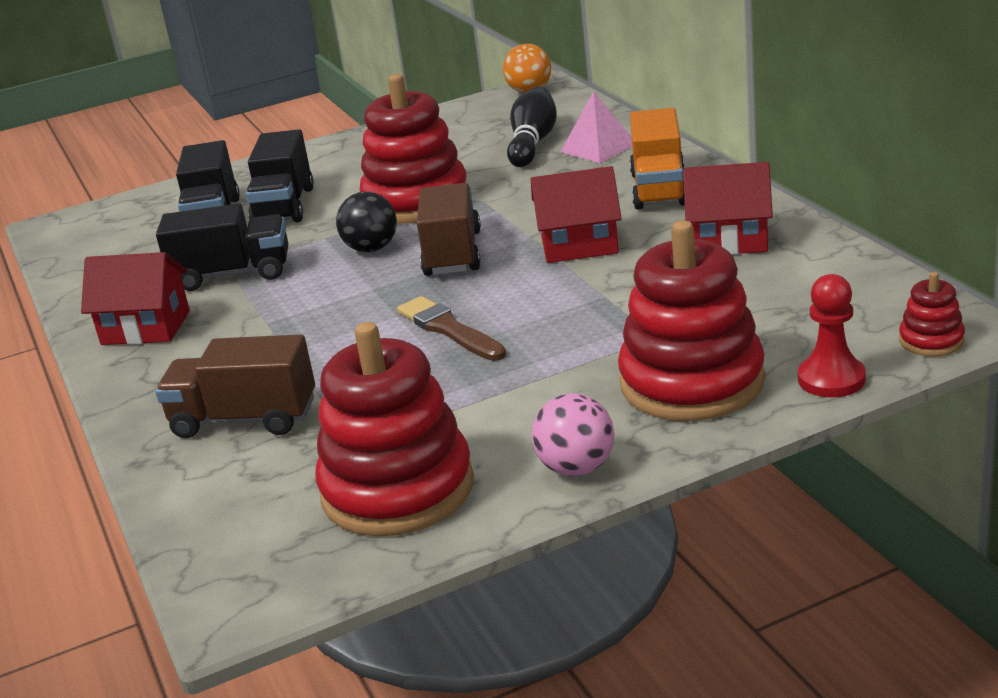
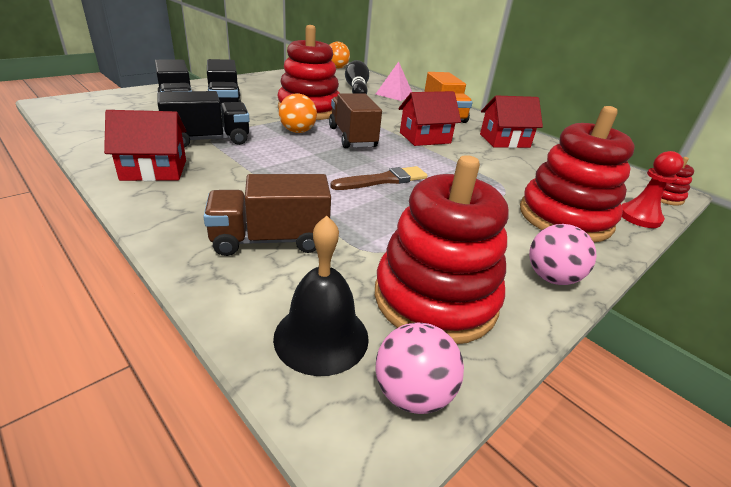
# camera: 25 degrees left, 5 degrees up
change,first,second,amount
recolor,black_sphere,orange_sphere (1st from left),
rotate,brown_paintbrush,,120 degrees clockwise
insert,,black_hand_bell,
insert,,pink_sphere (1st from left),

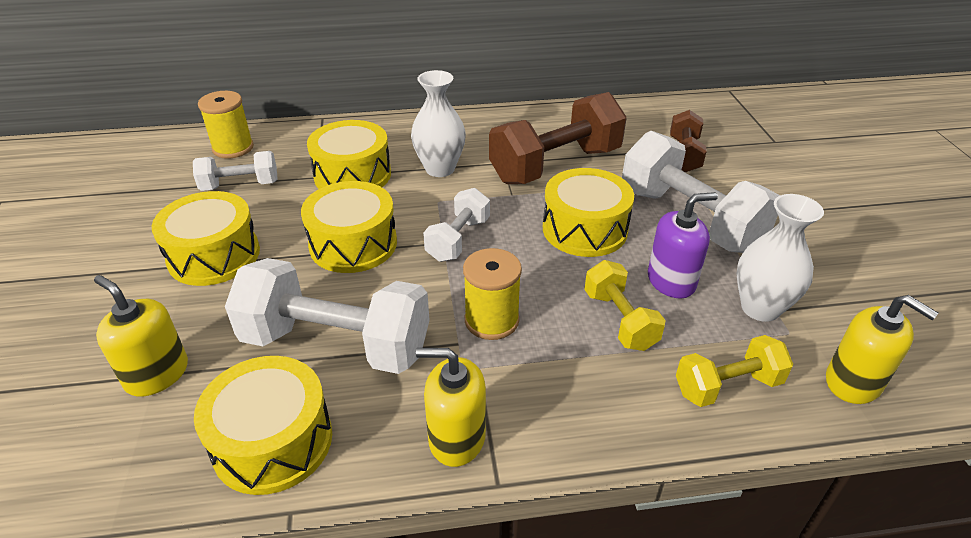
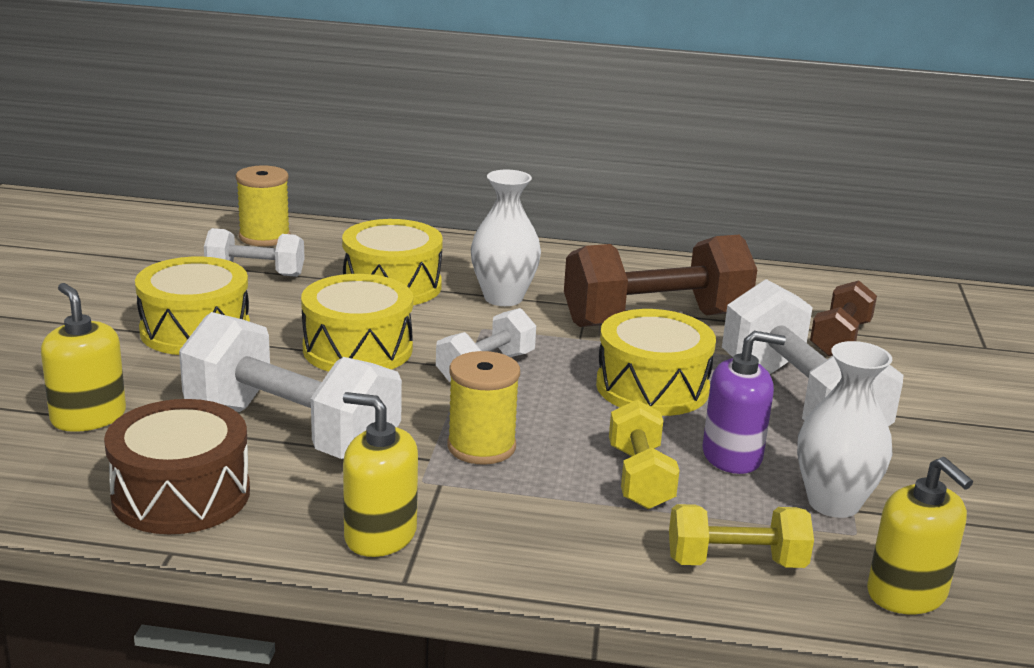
# camera: 15 degrees right, 15 degrees down
change,first,second,amount
recolor,yellow_snare_drum (2nd from left),brown_snare_drum,

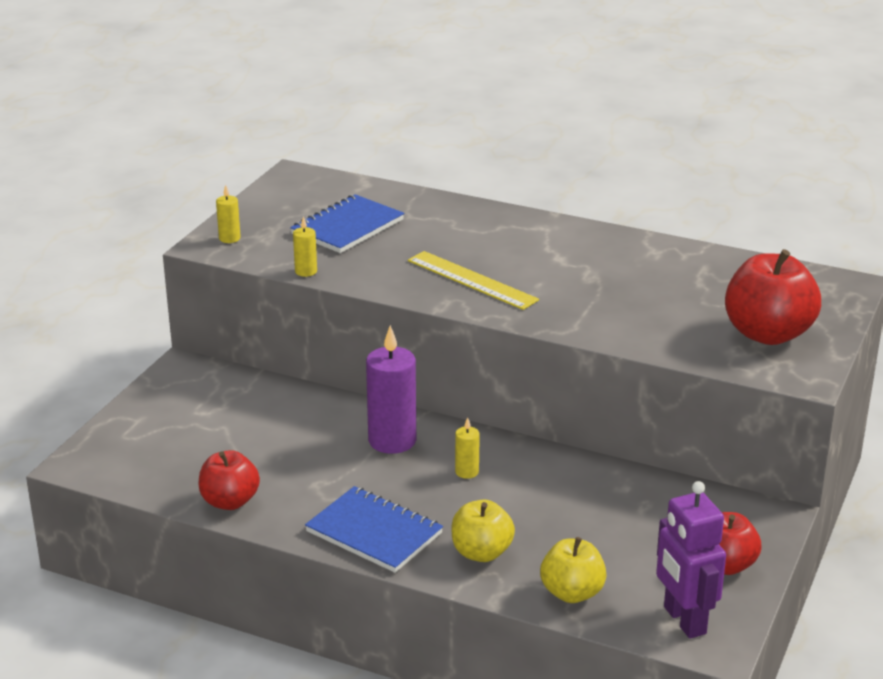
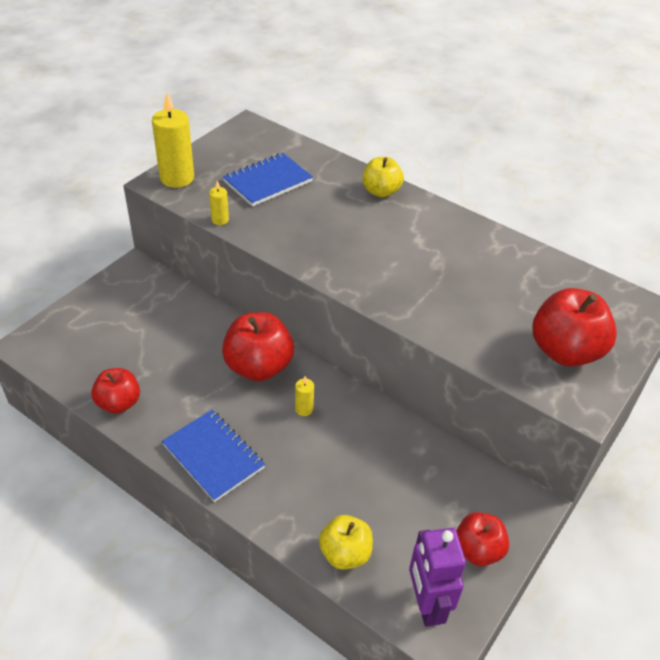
# camera: 10 degrees right, 15 degrees up
change,first,second,amount
resize,yellow_wax_candle (1st from left),,x2.09
delete,yellow_straightedge,,
replace,royal_purple_wax_candle,red_toy_apple (2nd from left),
move,yellow_toy_apple (1st from left in the first image),yellow_toy_apple (2nd from left),

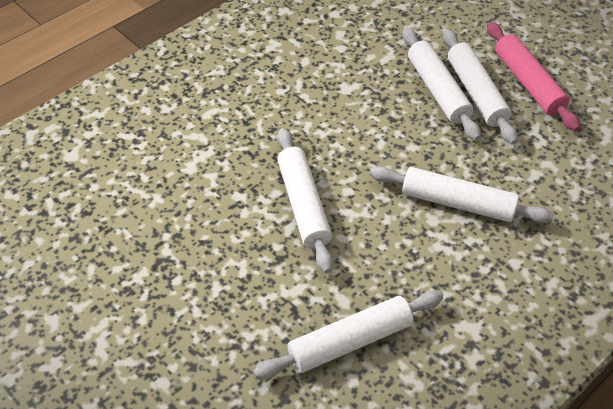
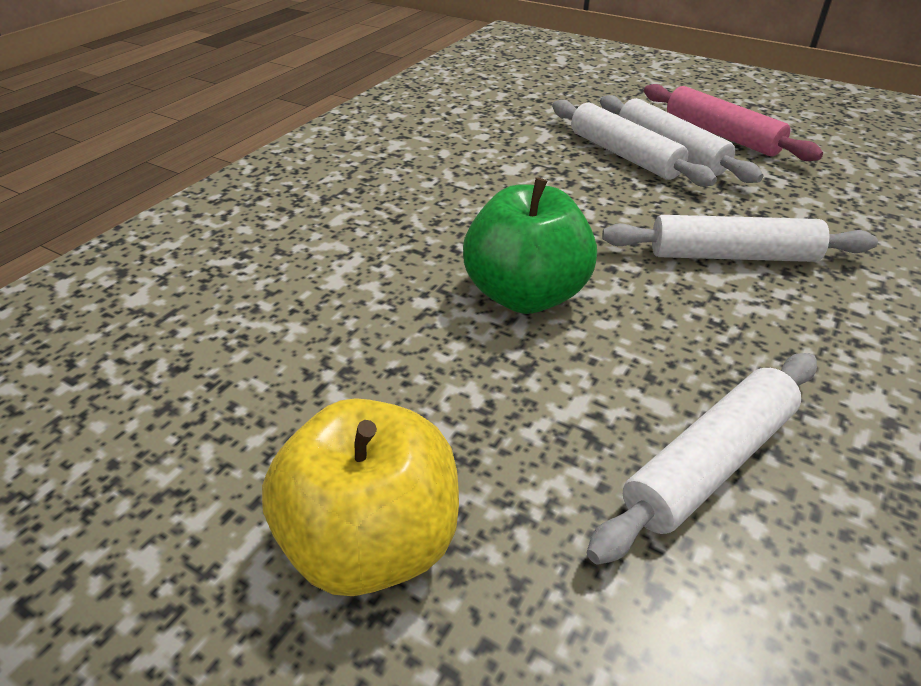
# camera: 15 degrees left, 10 degrees down
change,first,second,amount
replace,snow-white_pastry_roller (1st from left),green_toy_apple,
insert,,yellow_toy_apple,

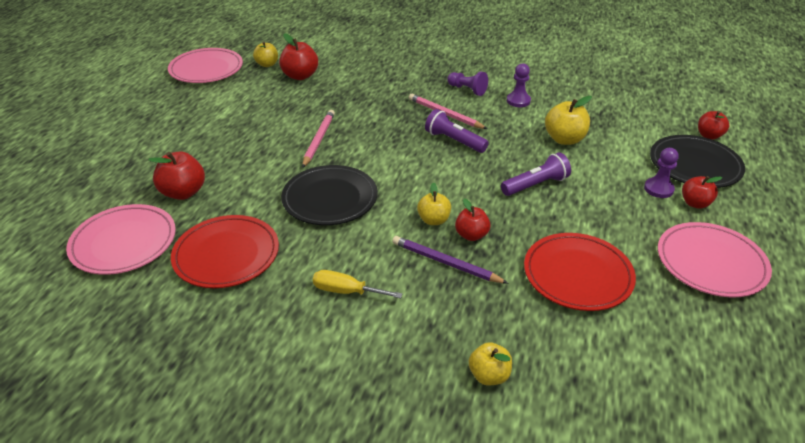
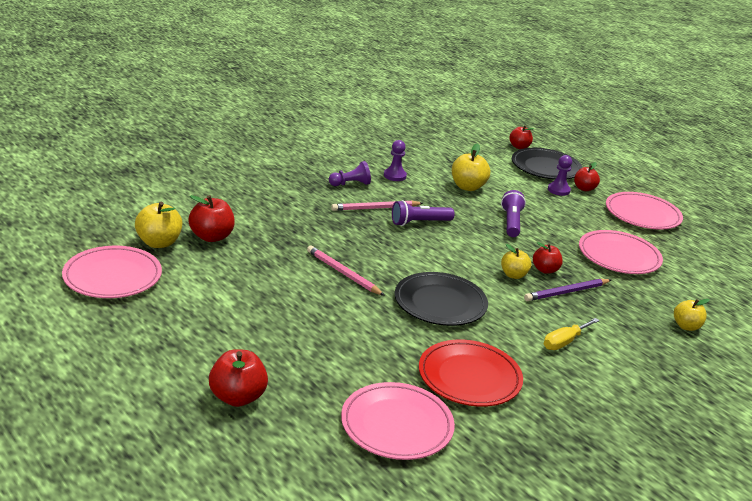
# camera: 60 degrees left, 10 degrees down
change,first,second,amount
resize,yellow_toy_apple (1st from left),,x1.51
move,red_toy_apple (1st from left in the first image),red_toy_apple (2nd from left),
recolor,red_dinner_plate (2nd from left),pink_dinner_plate (3rd from left),

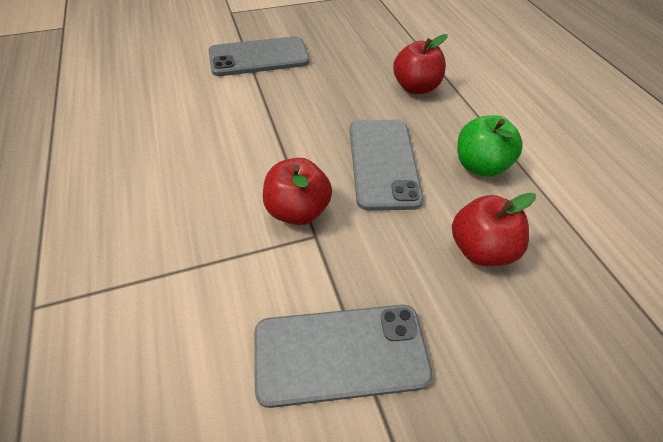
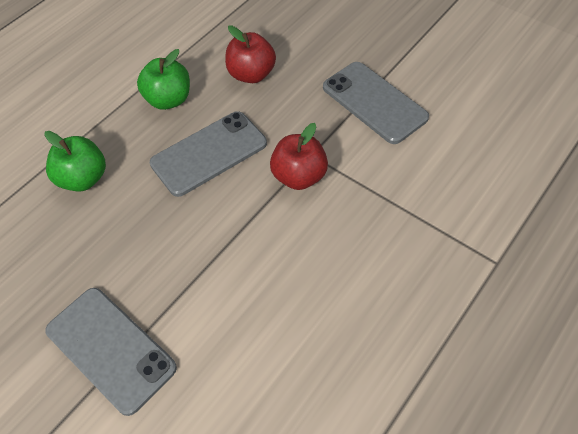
# camera: 120 degrees left, 5 degrees up
change,first,second,amount
recolor,red_toy_apple (2nd from left),green_toy_apple (1st from left),

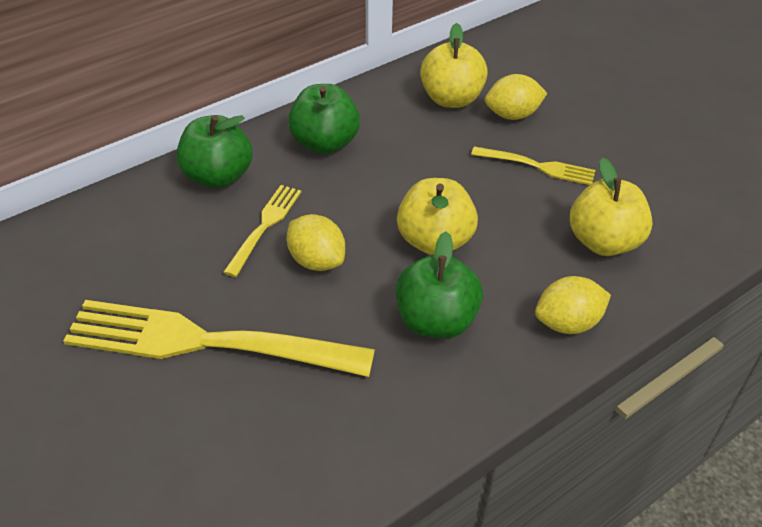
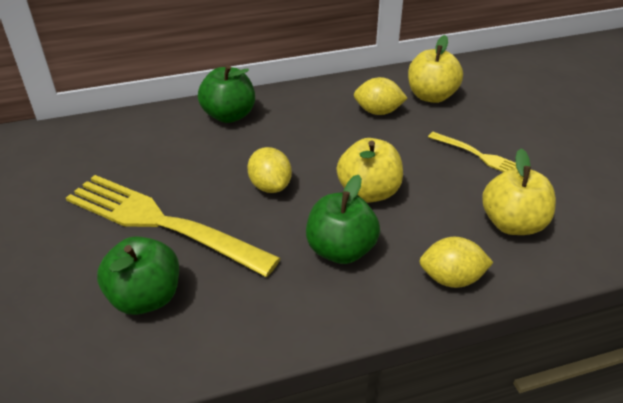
# camera: 20 degrees right, 5 degrees down
change,first,second,amount
move,yellow_toy_lemon (2nd from left),,
move,green_toy_apple (2nd from left in the first image),green_toy_apple (1st from left),
delete,yellow_table_fork (2nd from left),,

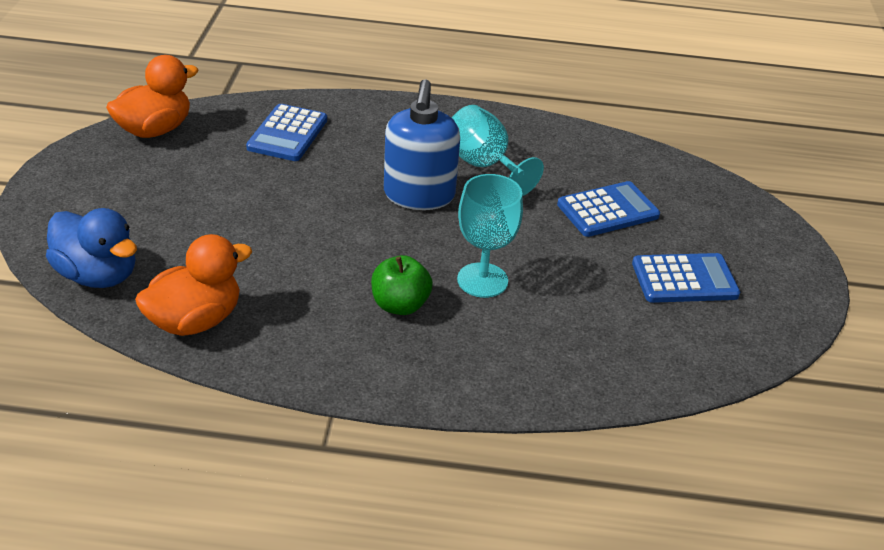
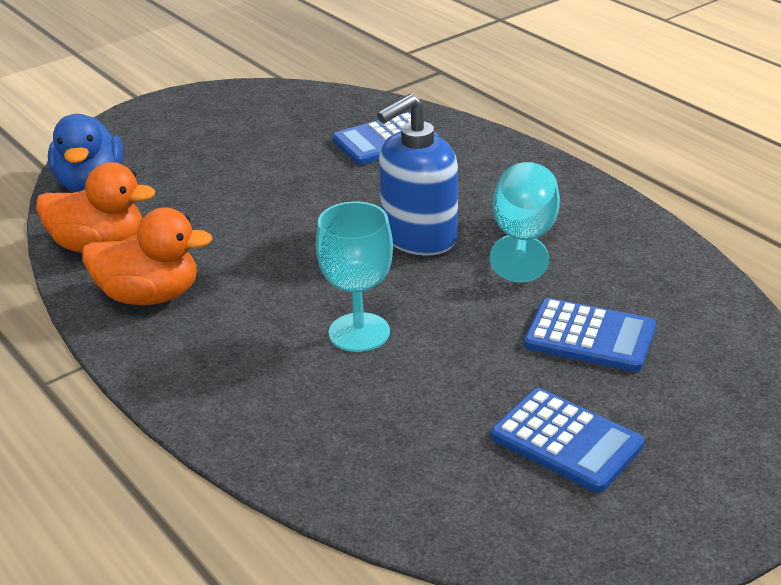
# camera: 50 degrees right, 5 degrees down
change,first,second,amount
move,orange_rubber_duck (1st from left in the first image),orange_rubber_duck (2nd from left),
delete,green_toy_apple,,

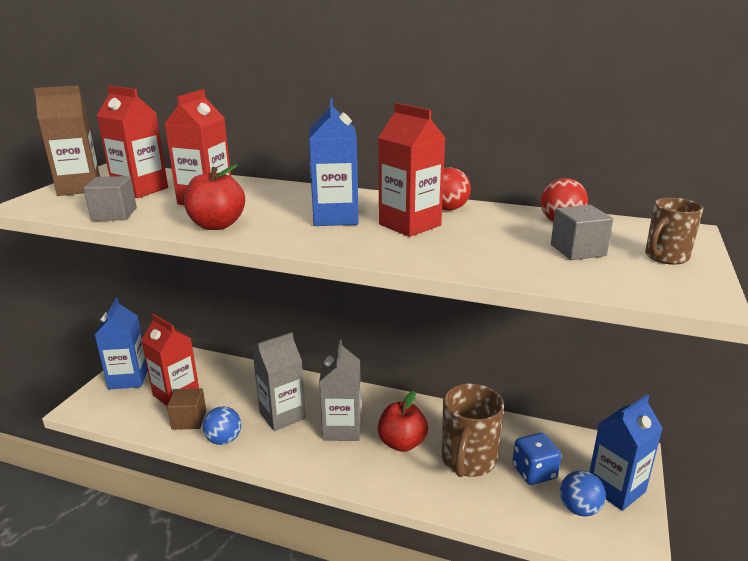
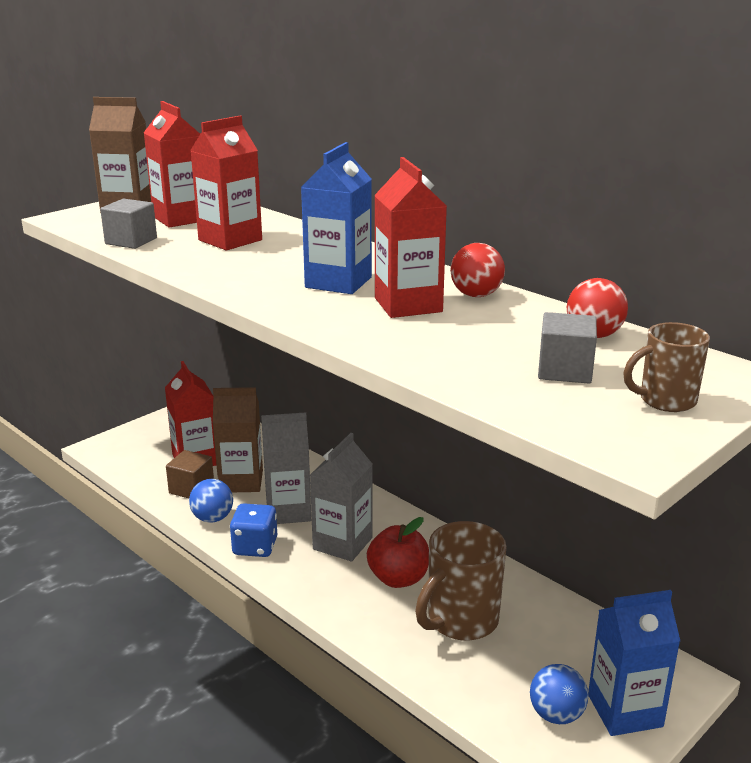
# camera: 25 degrees right, 0 degrees up
change,first,second,amount
delete,red_toy_apple (1st from left),,
delete,cobalt_milk_carton (1st from left),,
move,cobalt_die,,
insert,,brown_milk_carton (2nd from left),

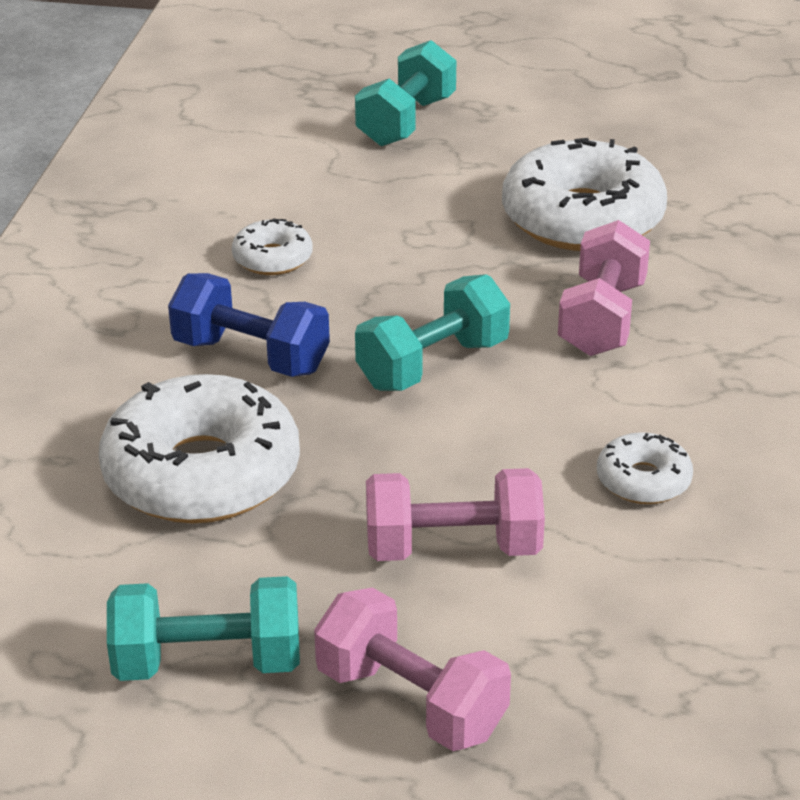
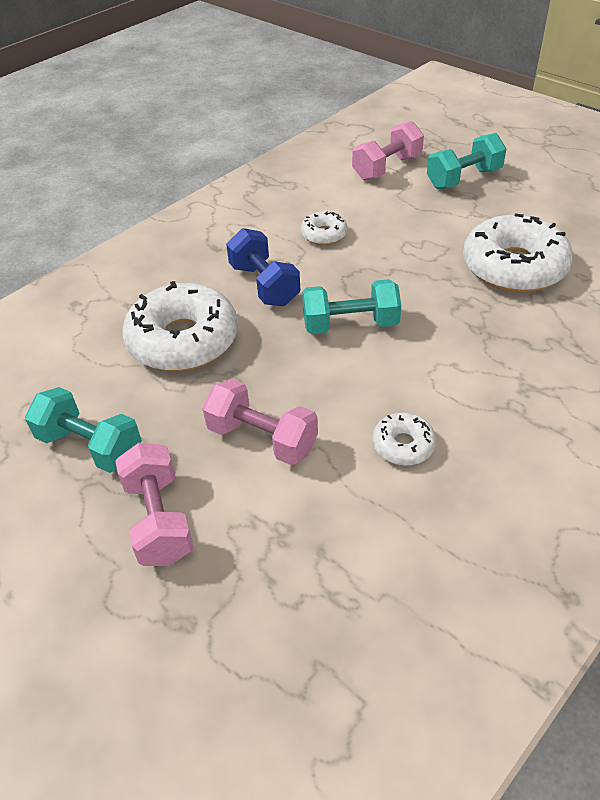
# camera: 35 degrees right, 10 degrees up
change,first,second,amount
move,pink_free_weight (3rd from left),,

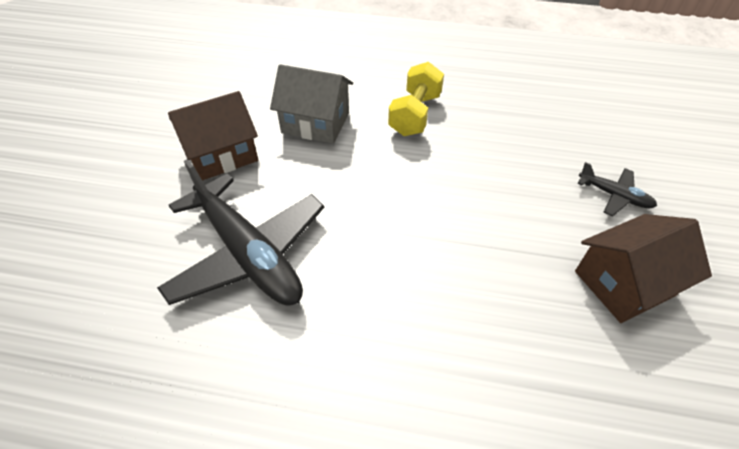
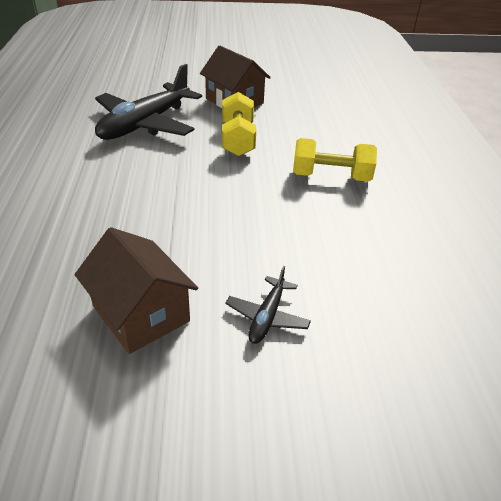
# camera: 75 degrees right, 10 degrees down
change,first,second,amount
delete,grey_cottage,,
insert,,yellow_free_weight (1st from left),

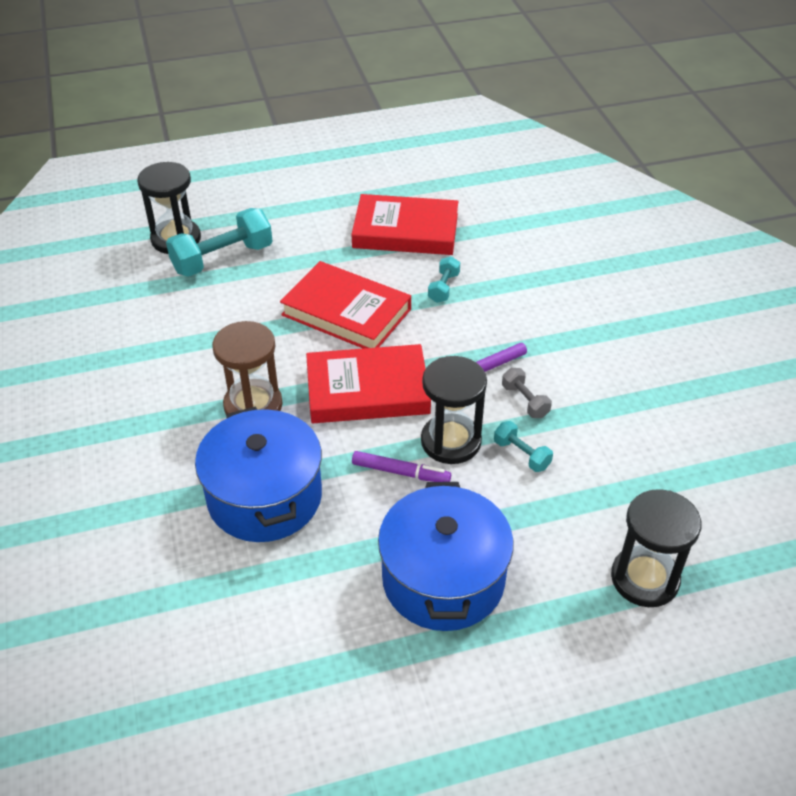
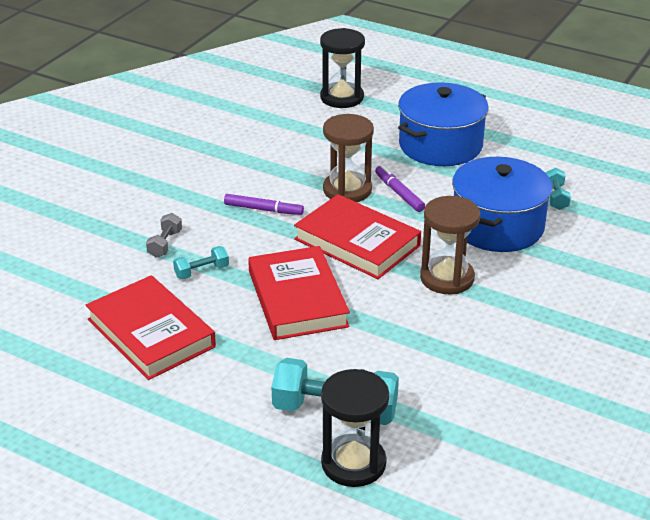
# camera: 135 degrees left, 10 degrees down
change,first,second,amount
recolor,black_sandglass (2nd from left),brown_sandglass (1st from left),
move,grey_free_weight,,
move,turquoise_free_weight (3rd from left),,

